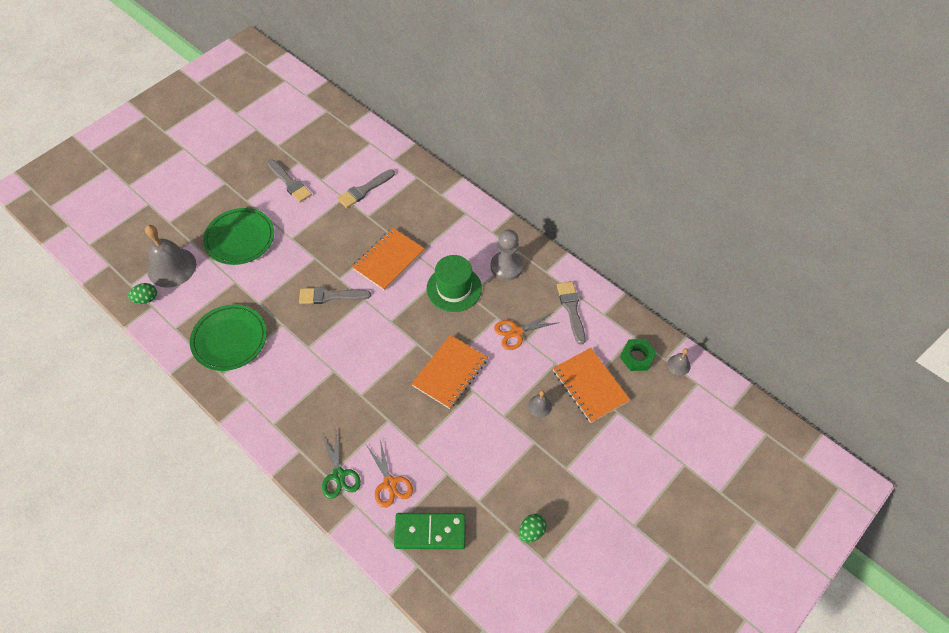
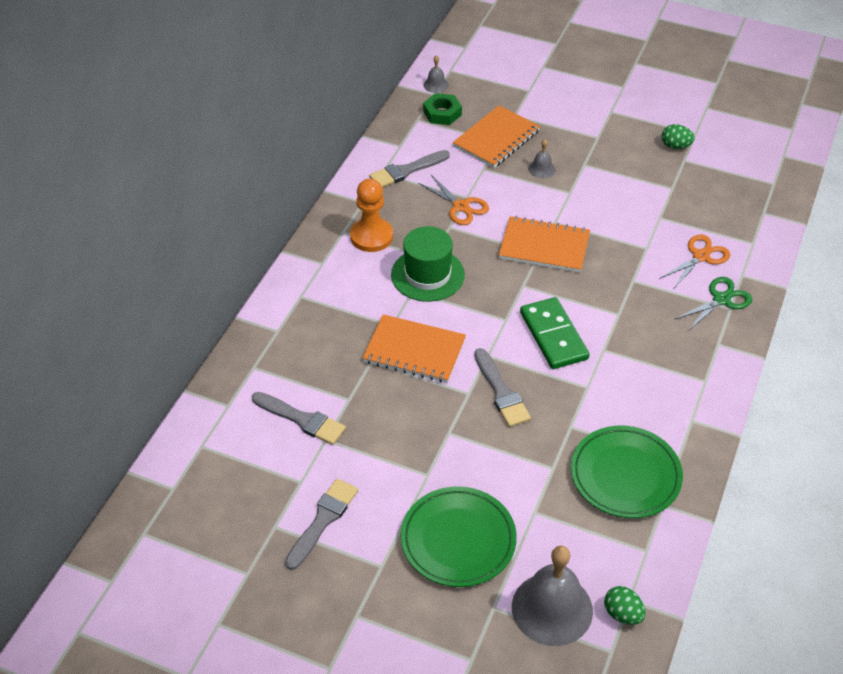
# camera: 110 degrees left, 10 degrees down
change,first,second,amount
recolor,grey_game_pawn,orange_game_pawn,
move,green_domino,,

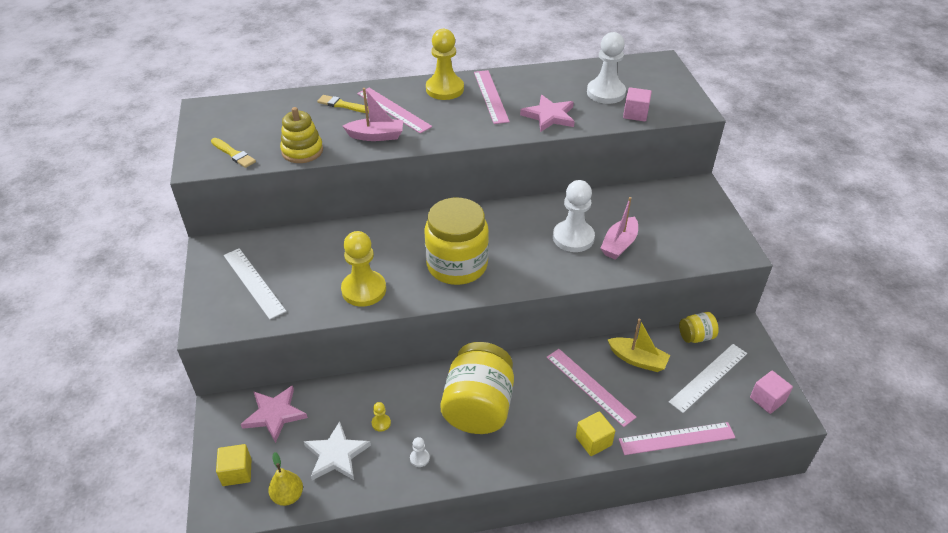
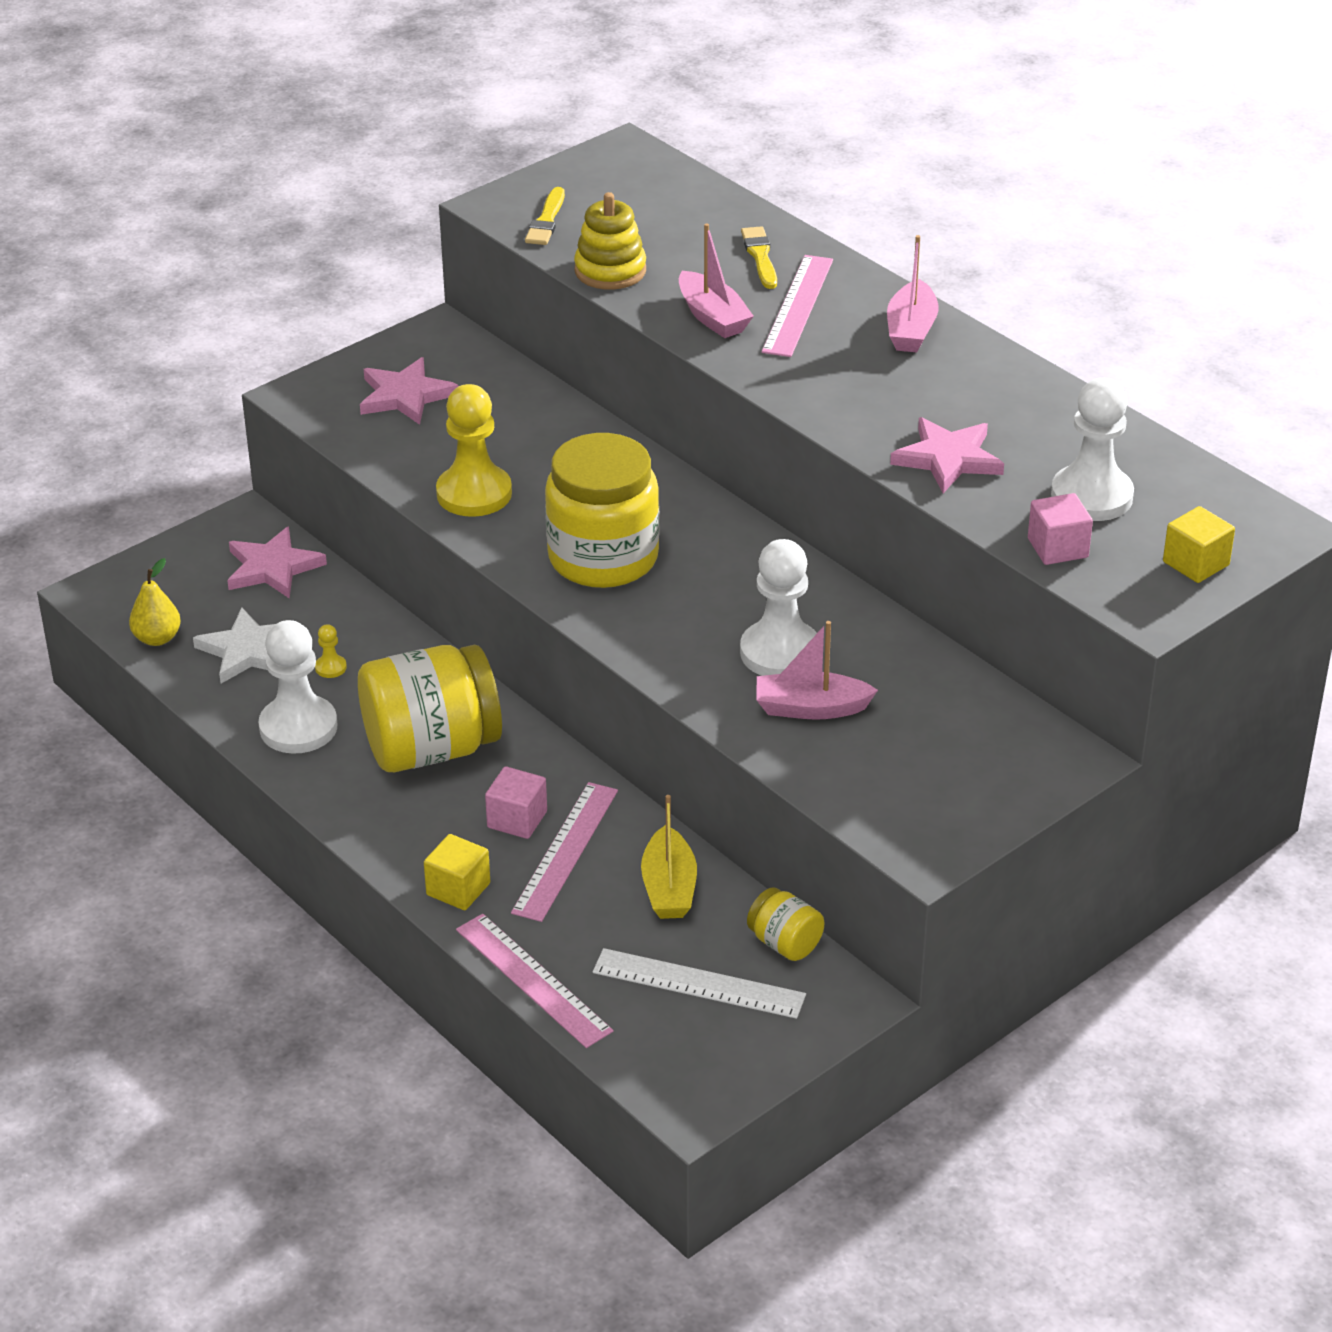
# camera: 60 degrees right, 5 degrees down
change,first,second,amount
replace,yellow_game_pawn (3rd from left),pink_toy_boat (3rd from left),
delete,pink_straightedge (2nd from left),,
replace,snow-white_straightedge (1st from left),pink_star_shape (2nd from left),
move,pink_solid_cube (2nd from left in the first image),pink_solid_cube (1st from left),
resize,snow-white_game_pawn (1st from left),,x2.41
move,yellow_solid_cube (1st from left in the first image),yellow_solid_cube (2nd from left),

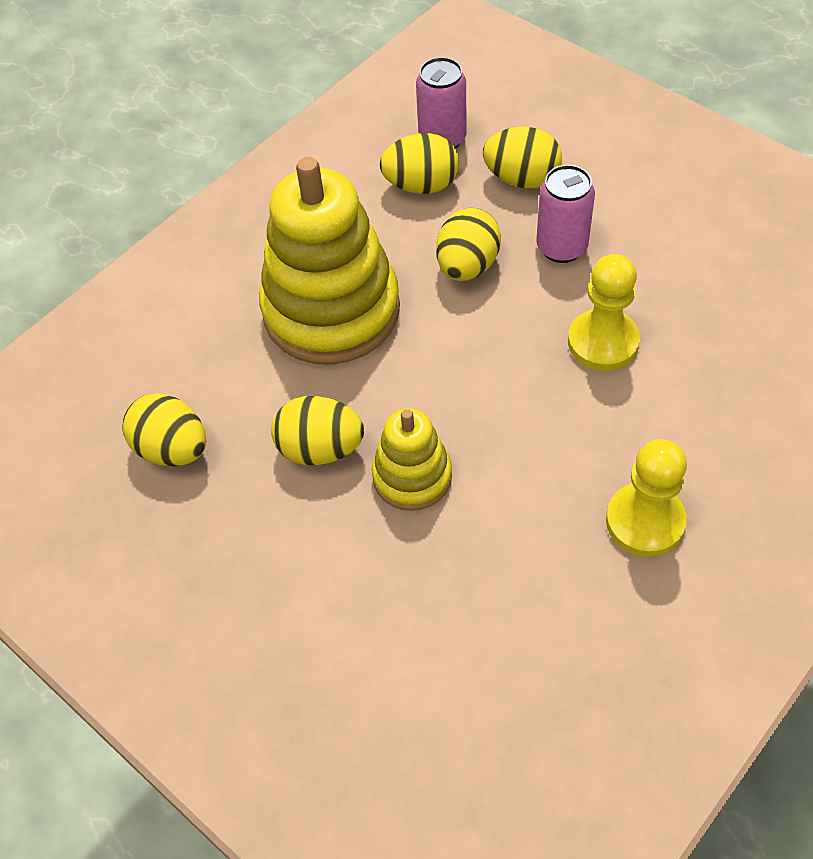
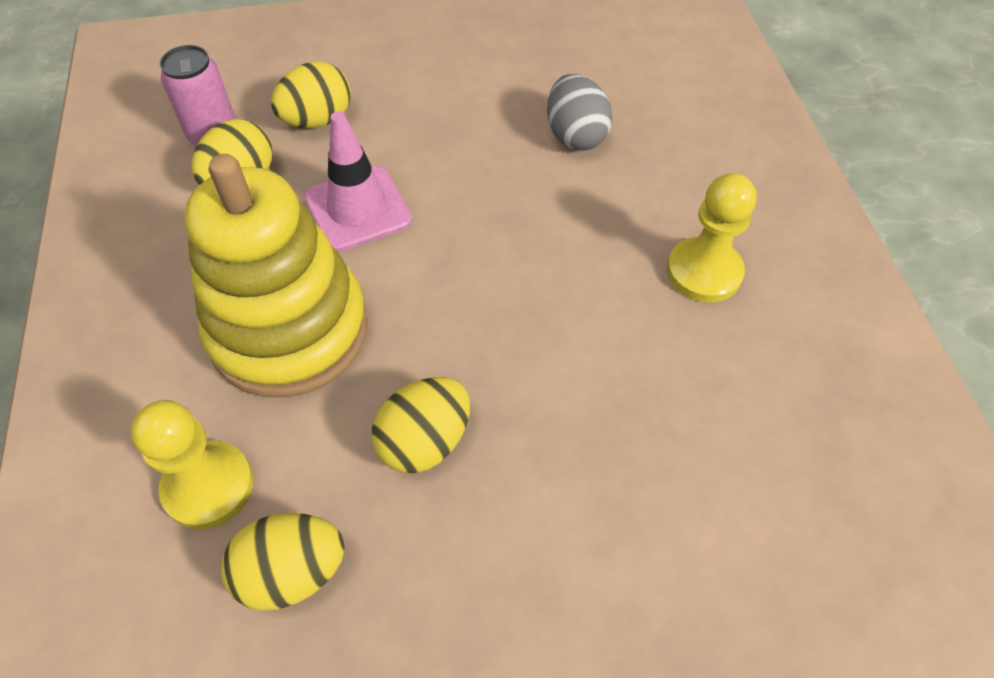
# camera: 55 degrees left, 0 degrees up
change,first,second,amount
delete,pink_tin (2nd from left),,
replace,yellow_toy_egg (4th from left),pink_road_cone,
move,yellow_game_pawn (1st from left),,
delete,yellow_stacking_rings (2nd from left),,
insert,,grey_toy_egg,

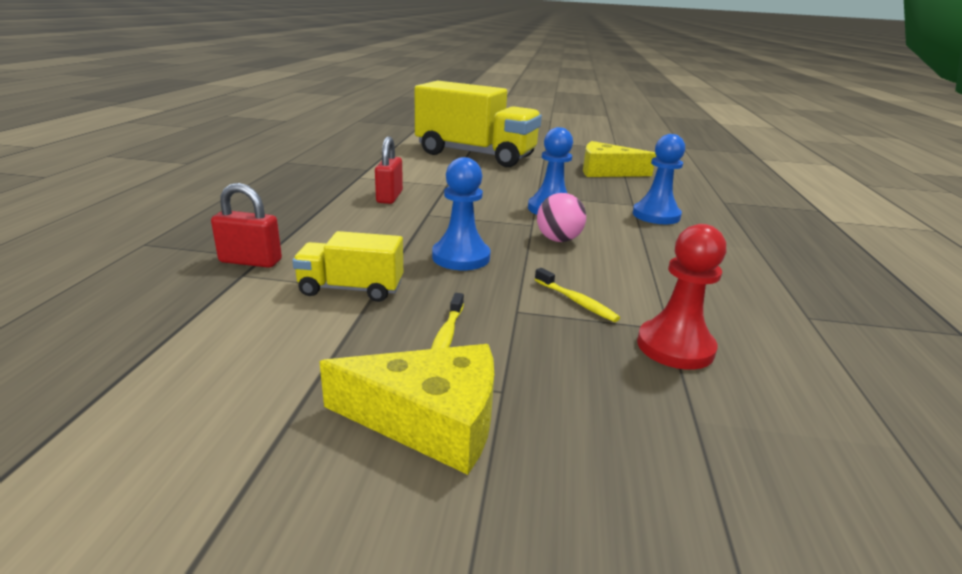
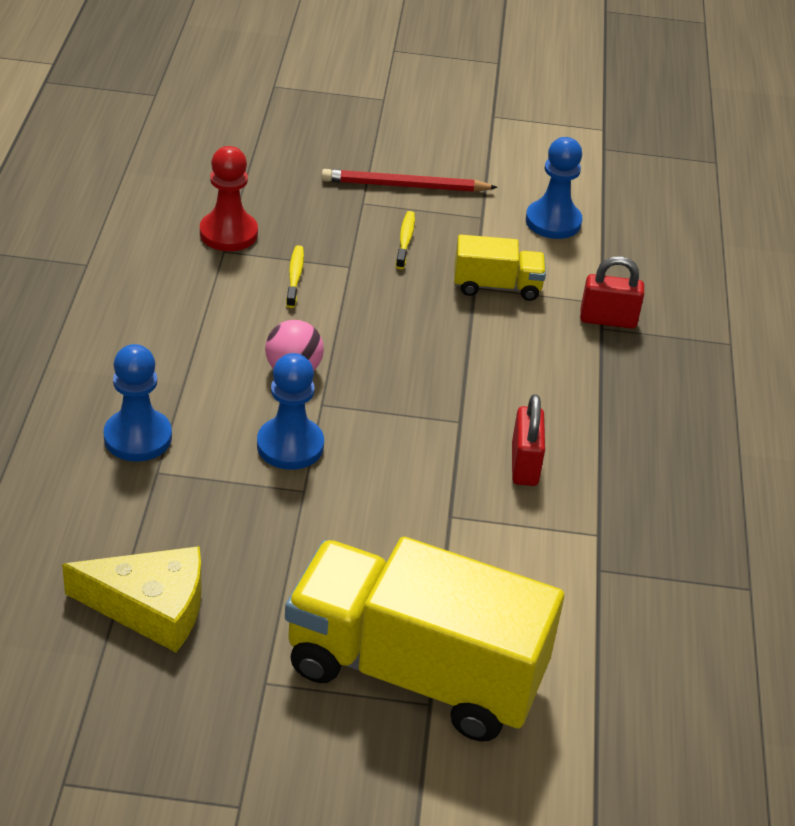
# camera: 175 degrees right, 15 degrees up
change,first,second,amount
move,cobalt_game_pawn (1st from left in the first image),cobalt_game_pawn (3rd from left),
rotate,yellow_dental_brush (2nd from left in the first image),yellow_dental_brush (1st from left),45 degrees clockwise
replace,yellow_cheese (1st from left),red_pencil,

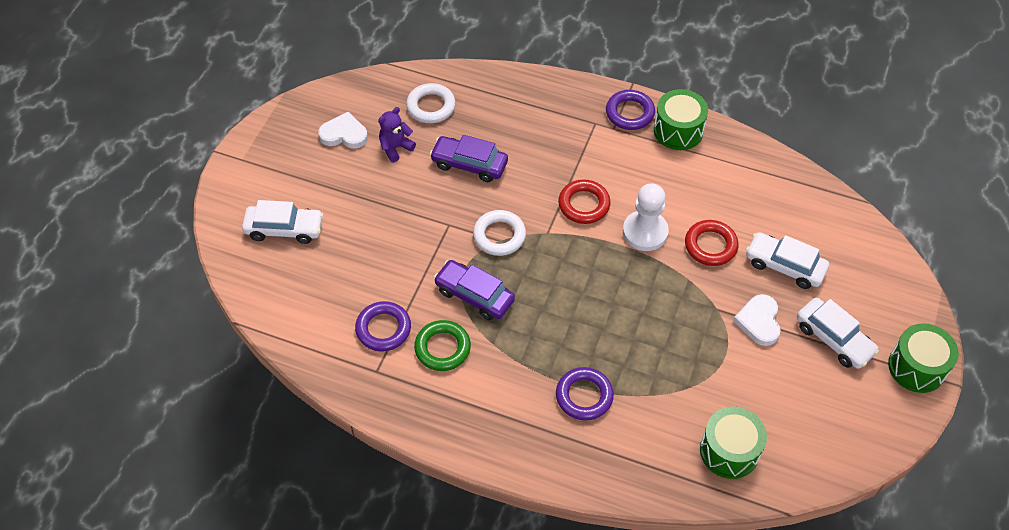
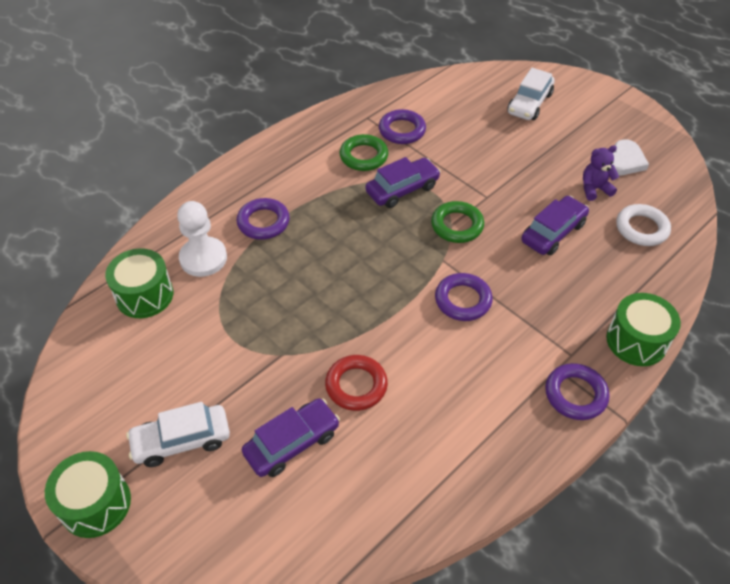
# camera: 115 degrees right, 5 degrees down
change,first,second,amount
move,green_snare_drum (1st from left in the first image),green_snare_drum (3rd from left),
rotate,royal_purple_teddy_bear,,90 degrees counterclockwise
recolor,red_ring (1st from left),royal_purple_ring (3rd from left),
move,snow-white_game_pawn,,
recolor,snow-white_ring (2nd from left),green_ring (2nd from left),
recolor,snow-white_automobile (2nd from left),royal_purple_automobile (1st from left),
delete,snow-white_heart_shape (2nd from left),,

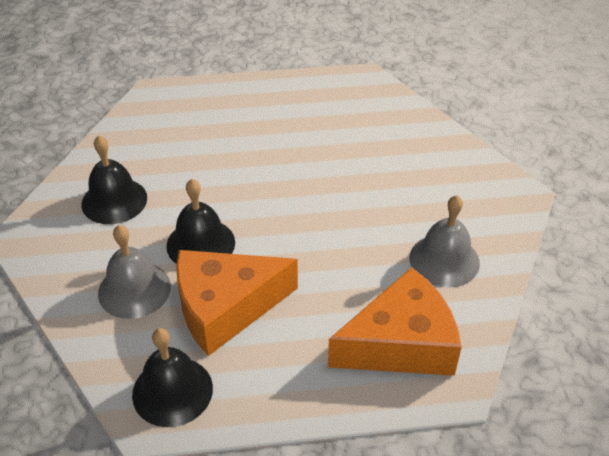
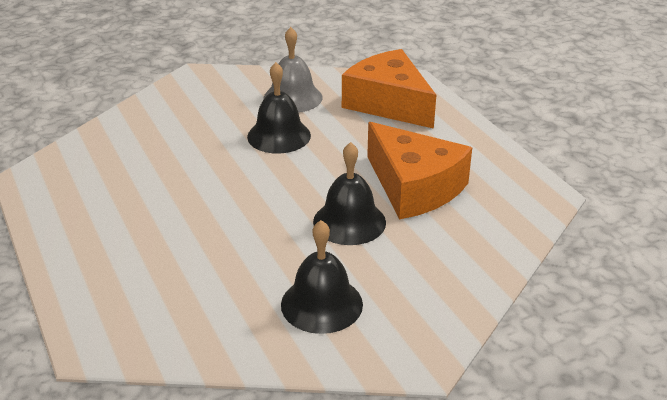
# camera: 110 degrees left, 10 degrees down
change,first,second,amount
delete,grey_hand_bell (1st from left),,
move,black_hand_bell (2nd from left in the first image),black_hand_bell (1st from left),

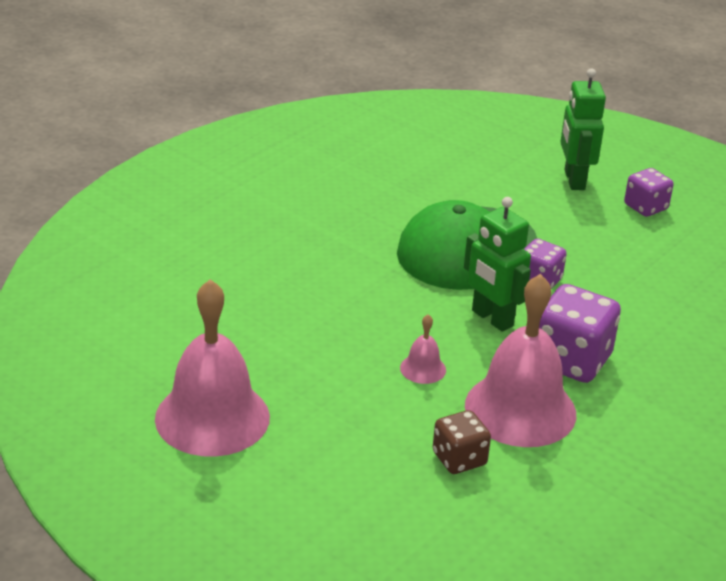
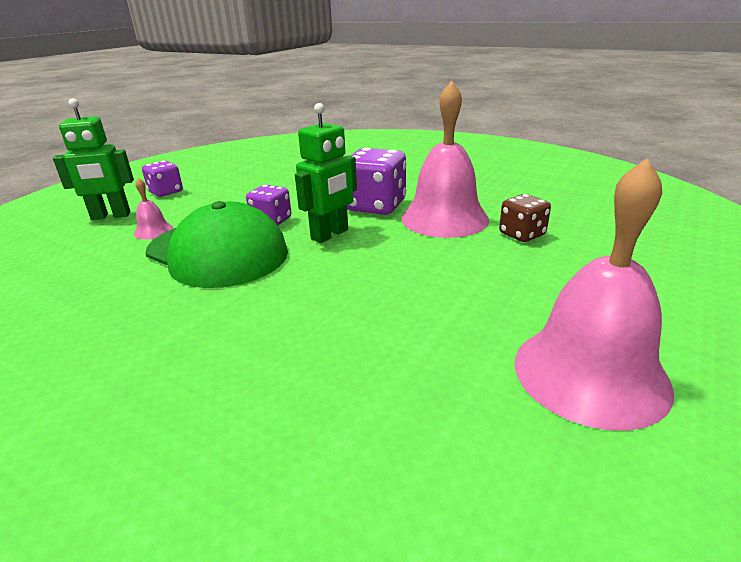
# camera: 95 degrees left, 5 degrees down
change,first,second,amount
move,pink_hand_bell (2nd from left in the first image),pink_hand_bell (1st from left),

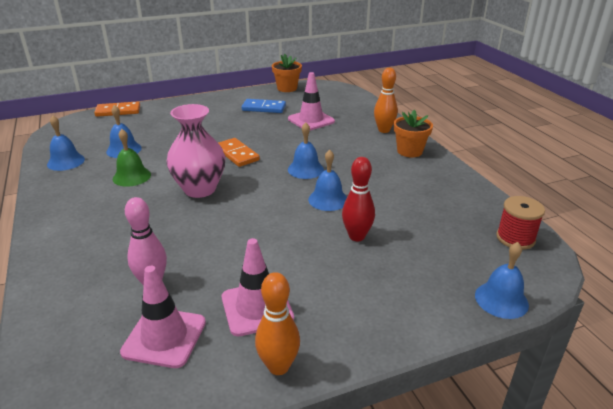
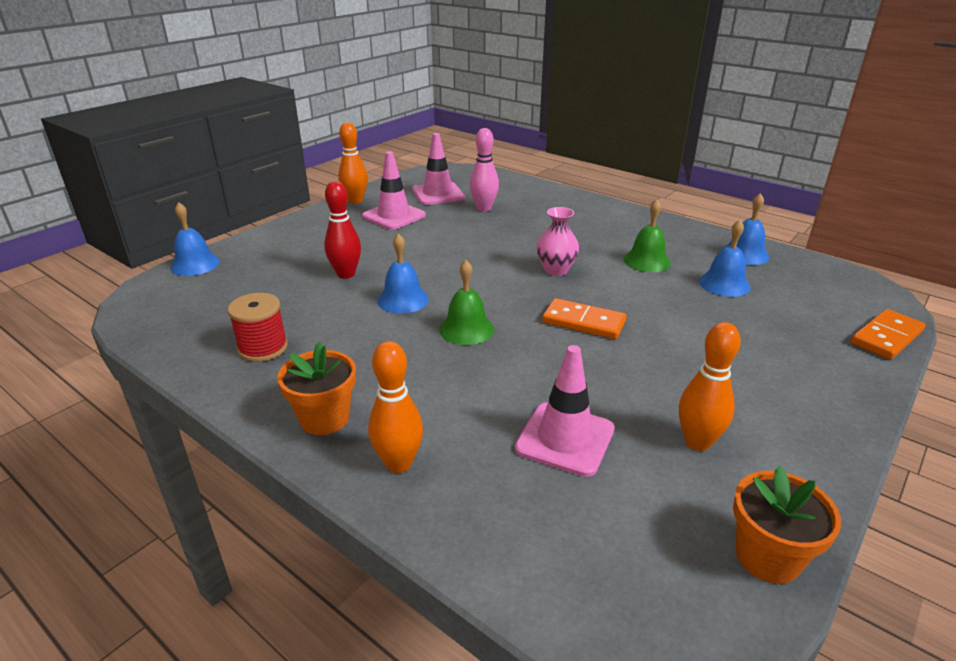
# camera: 150 degrees right, 0 degrees up
change,first,second,amount
replace,cobalt_domino,orange_skittle (3rd from left),
resize,pink_tall_vase,,x0.61
recolor,cobalt_hand_bell (3rd from left),green_hand_bell (1st from left),
move,red_spool,,

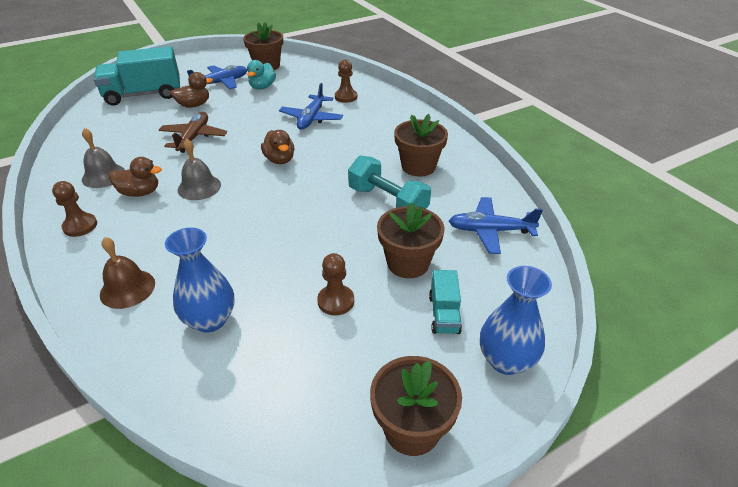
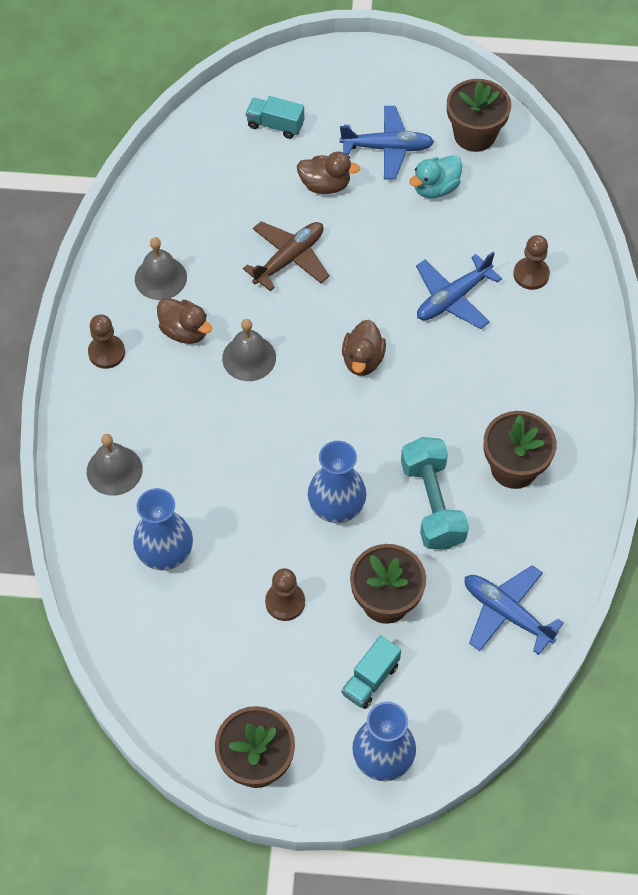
# camera: 35 degrees right, 20 degrees up
change,first,second,amount
resize,turquoise_truck (1st from left),,x0.49
recolor,brown_hand_bell,grey_hand_bell (1st from left),
insert,,cobalt_tall_vase (2nd from left),

